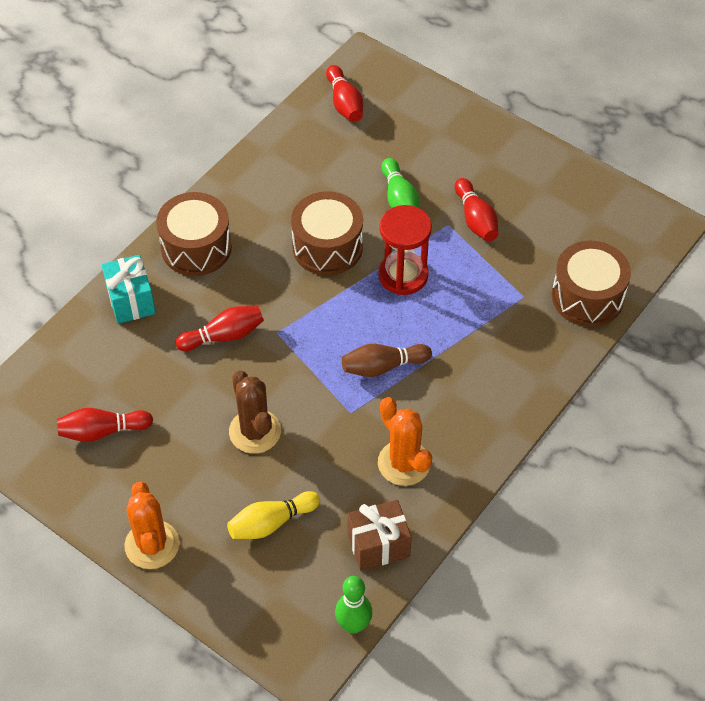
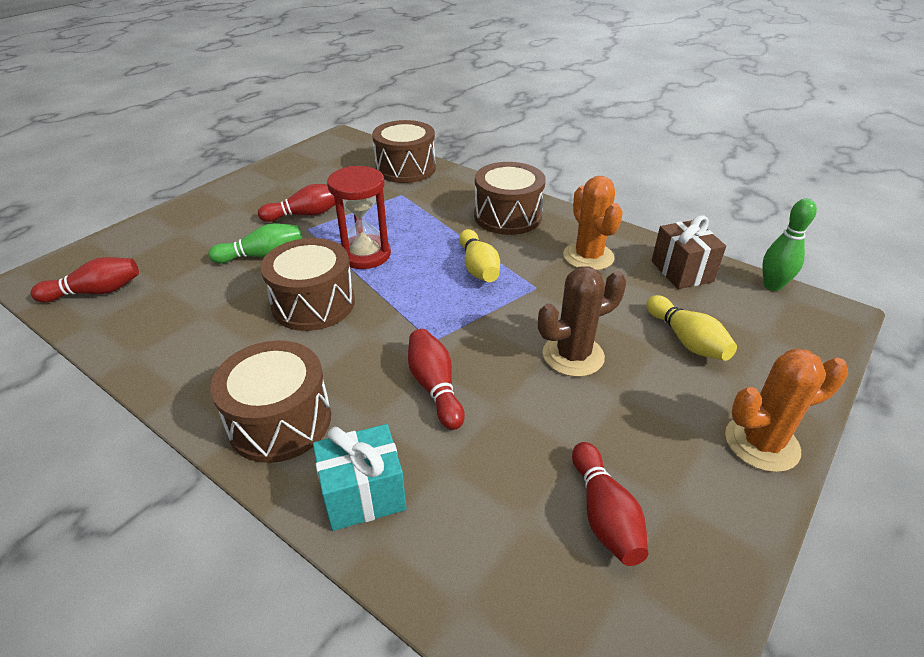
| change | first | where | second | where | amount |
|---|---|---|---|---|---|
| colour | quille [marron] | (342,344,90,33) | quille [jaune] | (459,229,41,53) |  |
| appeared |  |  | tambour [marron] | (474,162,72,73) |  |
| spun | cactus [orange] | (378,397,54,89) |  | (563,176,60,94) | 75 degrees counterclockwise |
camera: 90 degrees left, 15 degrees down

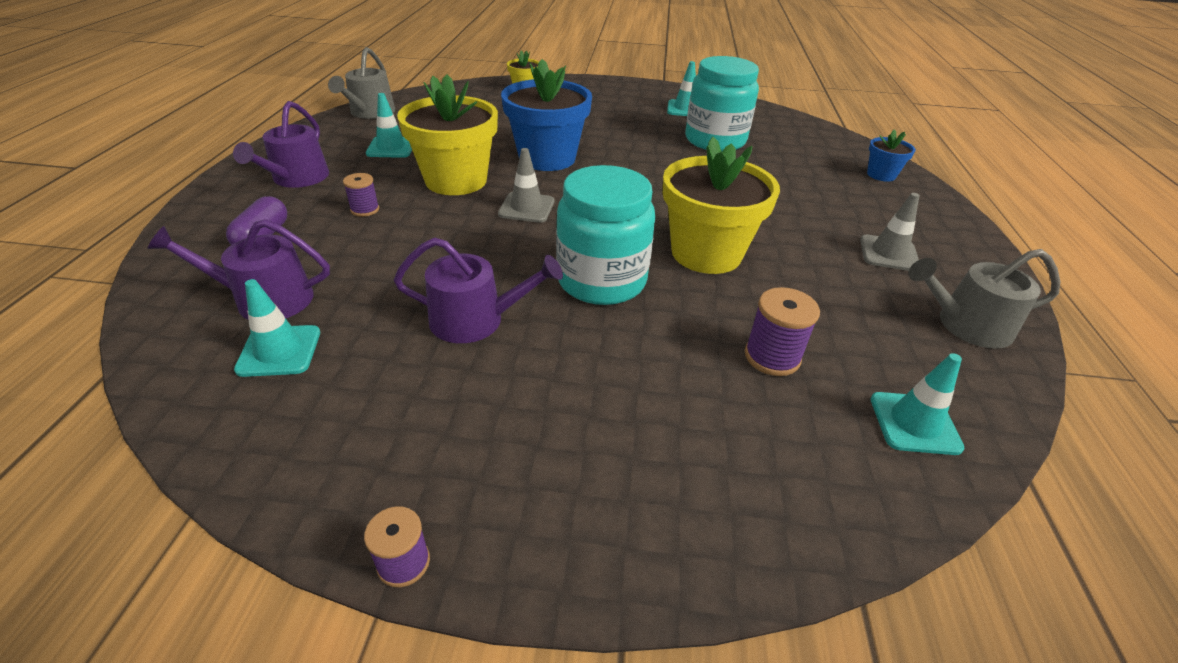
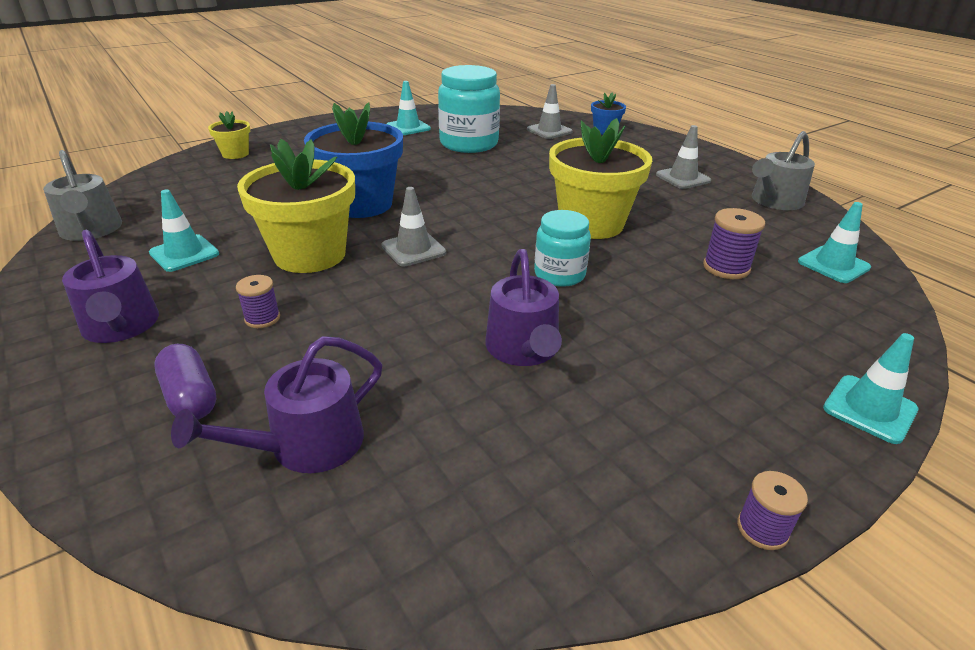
| change | first | where | second | where | amount |
|---|---|---|---|---|---|
| spun | arrosoir [violet] | (394,238,169,105) |  | (485,249,77,117) | 120 degrees clockwise |
| appeared |  |  | cône de chantier [gris] | (527,84,46,55) |  |
| size | bocal [turquoise] | (556,165,99,140) |  | (534,210,57,77) | x0.60 |
| relocated | cône de chantier [turquoise] | (234,279,86,98) |  | (823,333,95,111) |  |
camera: 40 degrees left, 5 degrees down

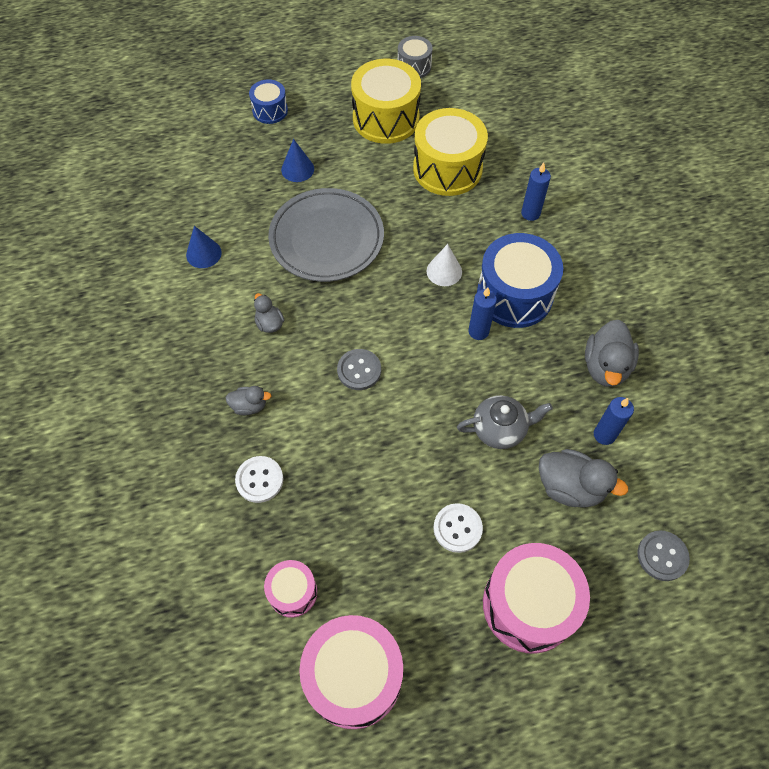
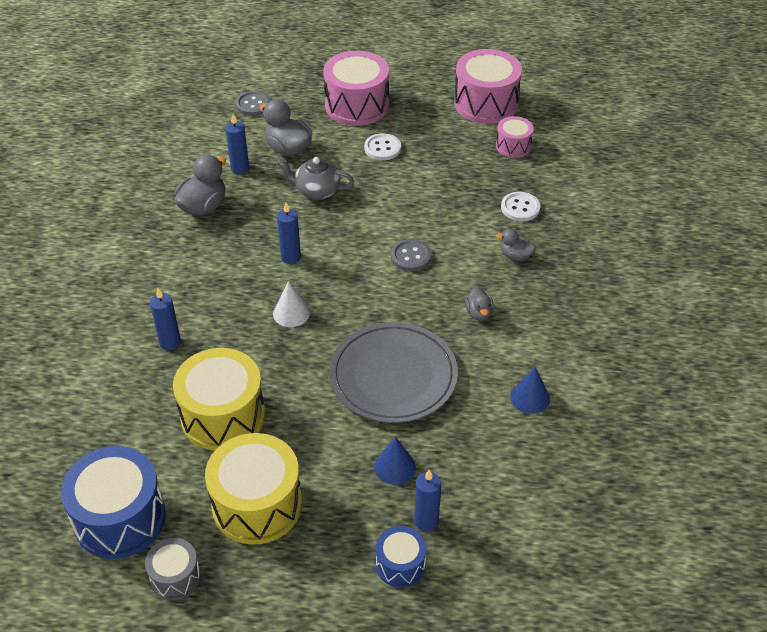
| change | first | where | second | where | amount |
|---|---|---|---|---|---|
| relocated | tambour [bleu] | (477,233,86,95) |  | (61,446,105,113) |  |
| appeared |  |  | bougie [bleu] | (414,469,27,62) |  |
camera: 160 degrees left, 15 degrees down

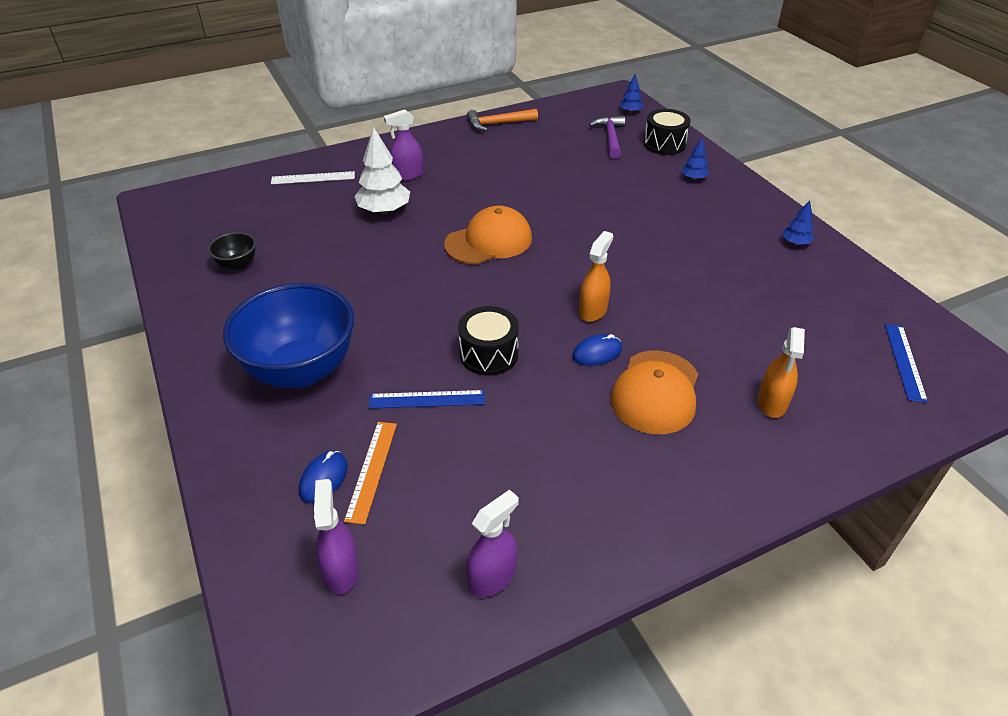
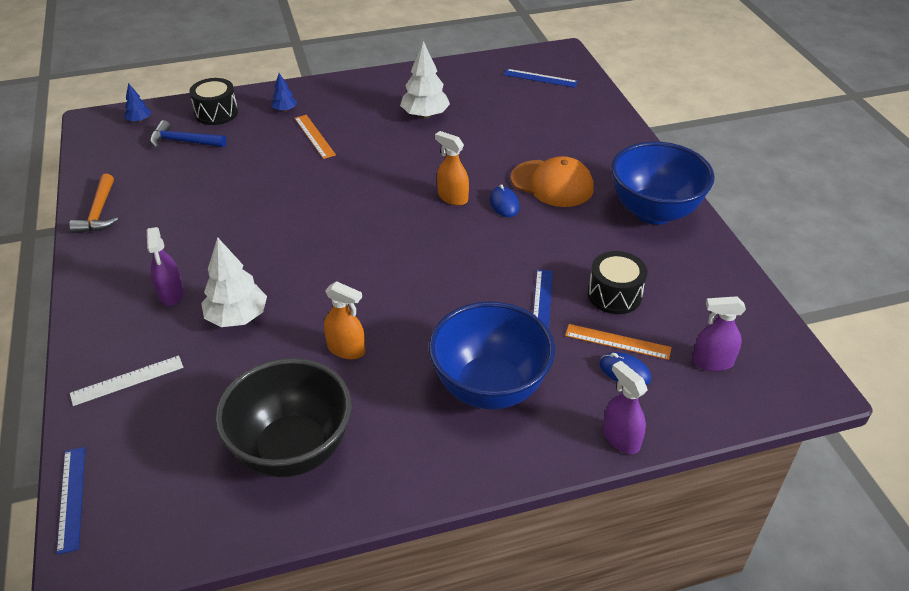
| change | first | where | second | where | amount |
|---|---|---|---|---|---|
| appeared |  |  | règle [bleu] | (57,447,28,107) |  |
| spun | règle [blanc] | (271,171,84,13) |  | (70,355,113,51) | 60 degrees clockwise |
| colour | marteau [violet] | (589,116,36,43) | marteau [bleu] | (150,120,76,28) |  |
| size | bol [noir] | (208,232,48,39) |  | (215,358,136,119) | x2.28 |
| appeared |  |  | règle [orange] | (295,115,41,44) |  |
| relocated | vaporisateur [orange] | (758,327,47,91) |  | (324,281,41,78) |  |
| appeared |  |  | arbre [blanc] | (400,41,50,78) |  |
| relocated | tambour [noir] | (458,306,61,69) |  | (588,251,59,63) |  |
| relocated | vaporisateur [violet] | (466,489,53,108) |  | (603,361,45,93) |  |
| appeared |  |  | bol [bleu] | (611,141,104,84) |  |
| missing | casquette [orange] | (444,205,88,60) |  |  |  |
| missing | arbre [bleu] | (782,200,32,45) |  |  |  |
camera: 80 degrees left, 0 degrees up

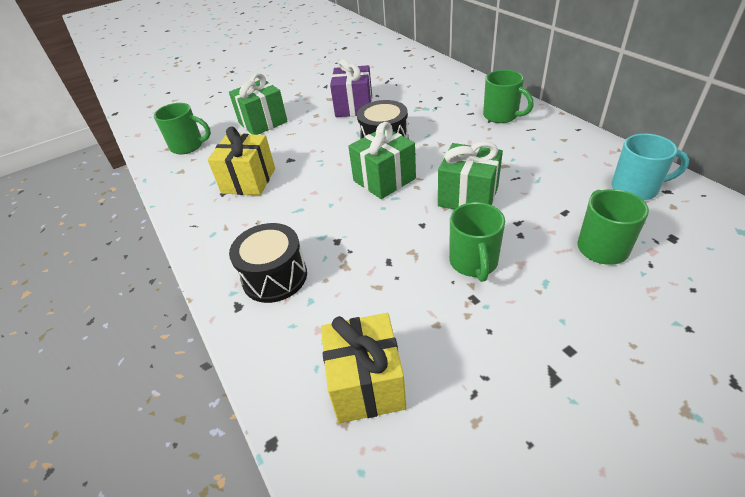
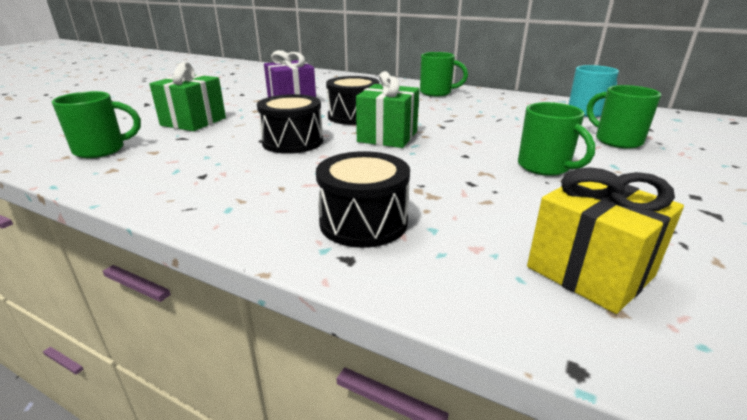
| change | first | where | second | where | amount |
|---|---|---|---|---|---|
| appeared |  |  | tambour [noir] | (257,94,66,60) |  |
| missing | cadeau [jaune] | (208,126,67,69) |  |  |  |
| missing | cadeau [vert] | (438,141,65,68) |  |  |  |
camera: 35 degrees left, 15 degrees down

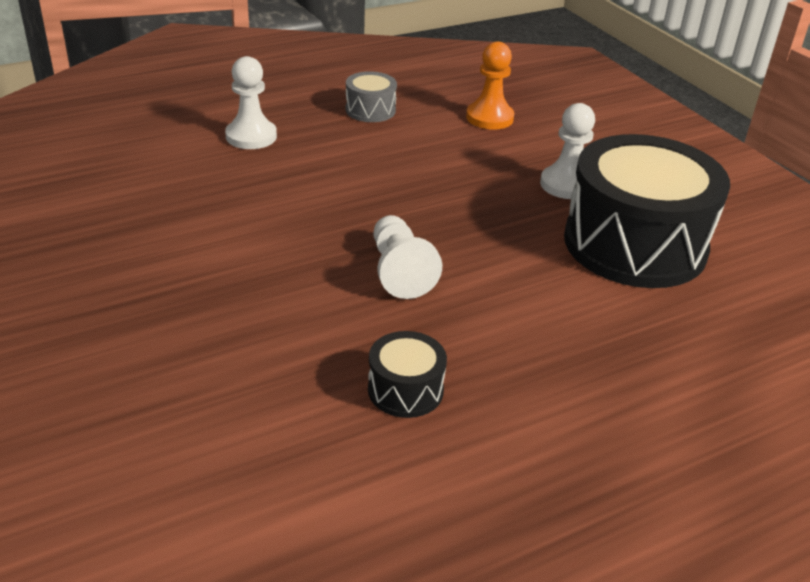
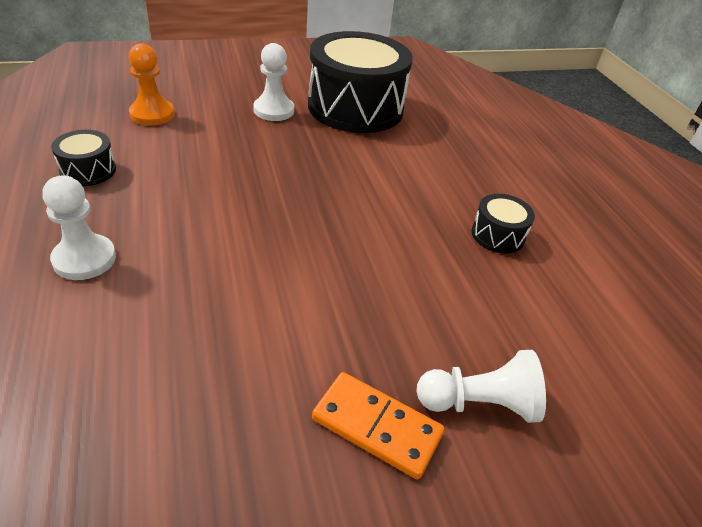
| change | first | where | second | where | amount |
|---|---|---|---|---|---|
| colour | tambour [gris] | (346,71,51,51) | tambour [noir] | (51,130,65,56) |  |
| appeared |  |  | domino [orange] | (312,372,133,108) |  |
| relocated | pion [blanc] | (374,215,68,84) |  | (416,350,130,73) |  |
camera: 80 degrees left, 5 degrees up

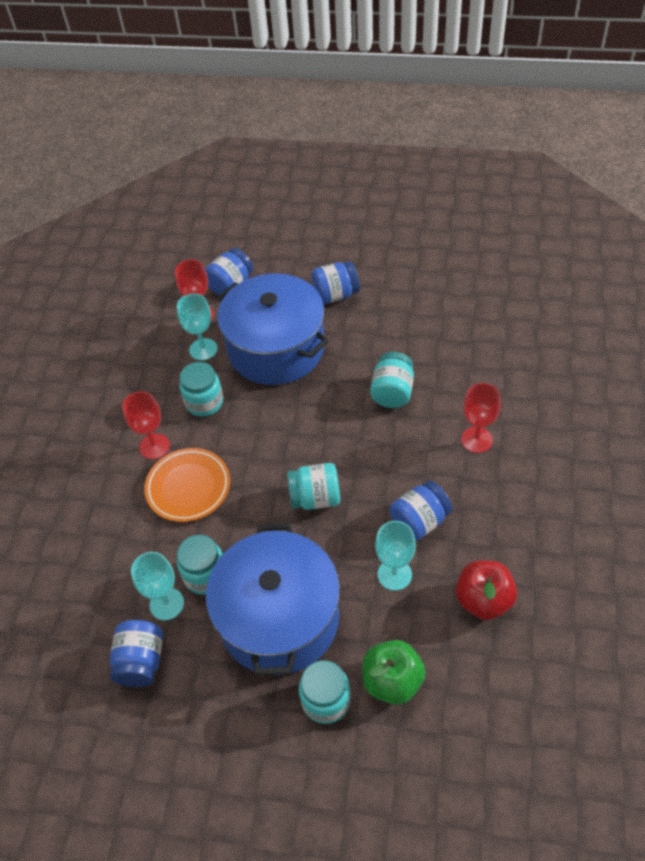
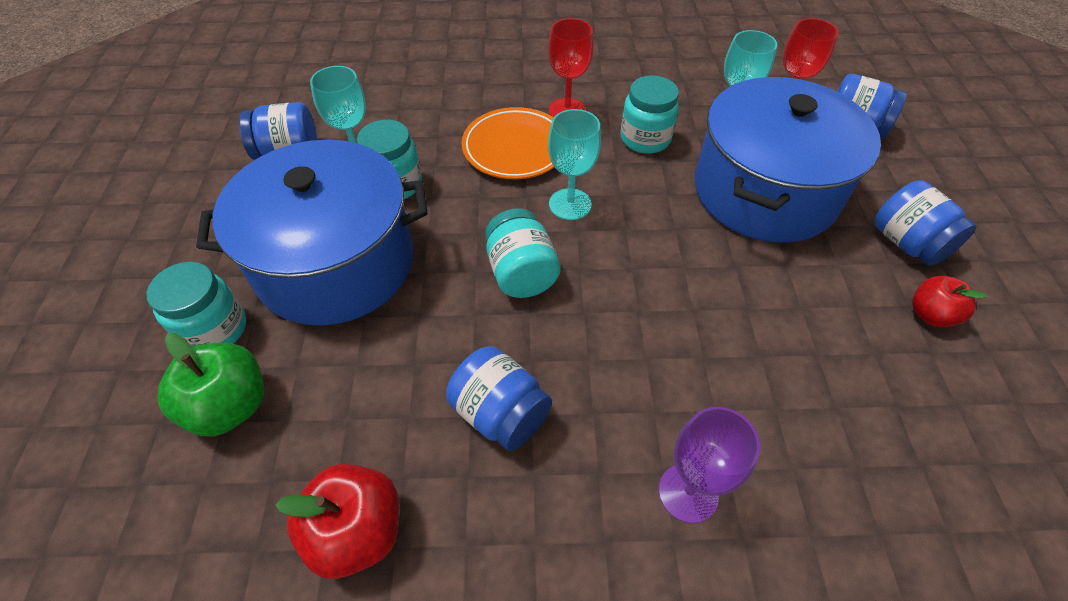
| change | first | where | second | where | amount |
|---|---|---|---|---|---|
| relocated | verre à pied [turquoise] | (375,521,41,70) |  | (548,109,53,111) |  |
| colour | verre à pied [rouge] | (461,383,40,70) | verre à pied [violet] | (659,407,101,116) |  |
| appeared |  |  | pomme [rouge] | (912,276,75,51) |  |
| missing | bocal [turquoise] | (370,352,44,56) |  |  |  |
camera: 75 degrees right, 0 degrees up

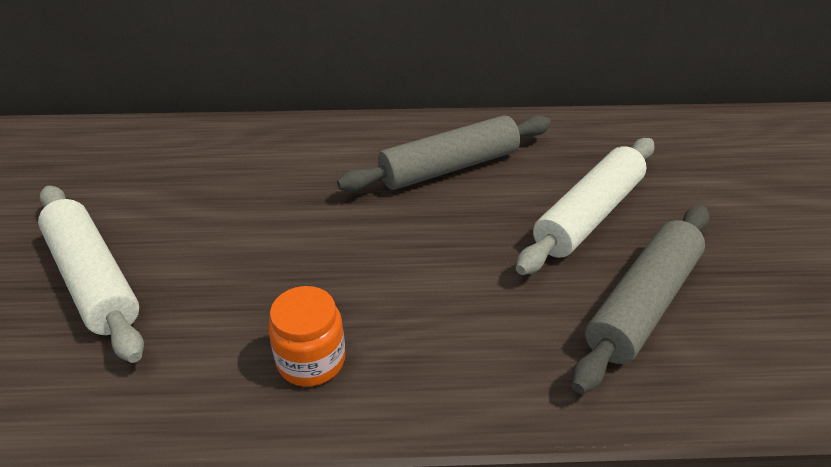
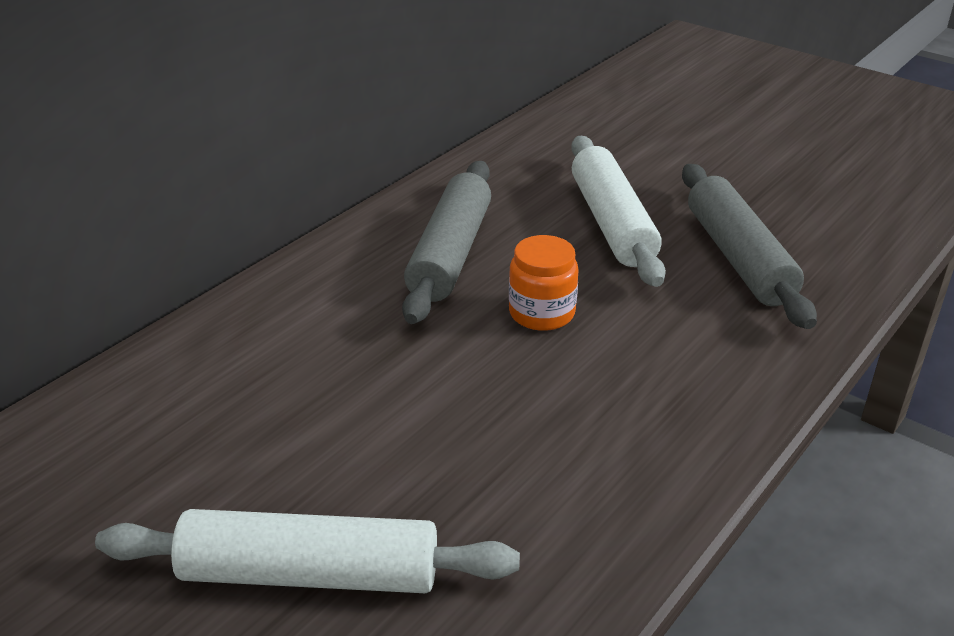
| change | first | where | second | where | amount |
|---|---|---|---|---|---|
| relocated | bocal [orange] | (268,286,77,101) |  | (509,235,70,96) |  |
camera: 50 degrees left, 5 degrees down

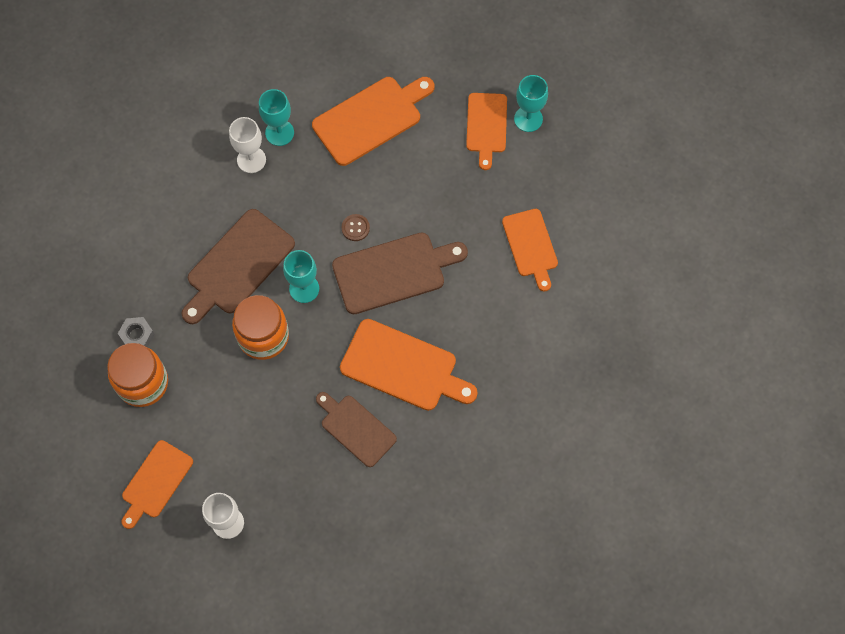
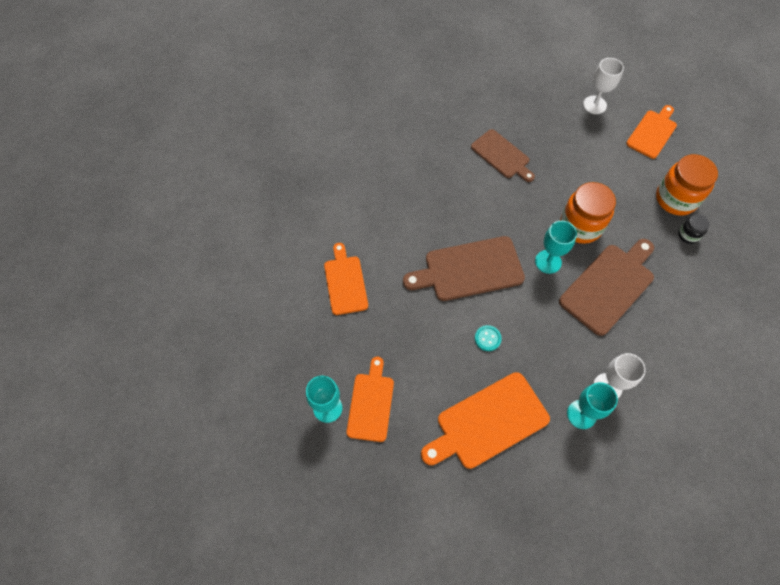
| change | first | where | second | where | amount |
|---|---|---|---|---|---|
| appeared |  |  | bouton [turquoise] | (475,325,27,26) |  |
| exchanged | écrou [gris] | (118,317,37,30) | bocal [noir] | (678,214,31,30) |  |
| missing | planche à découper [orange] | (340,319,138,92) |  |  |  |
| missing | bouton [marron] | (342,214,28,27) |  |  |  |
camera: 175 degrees left, 5 degrees down

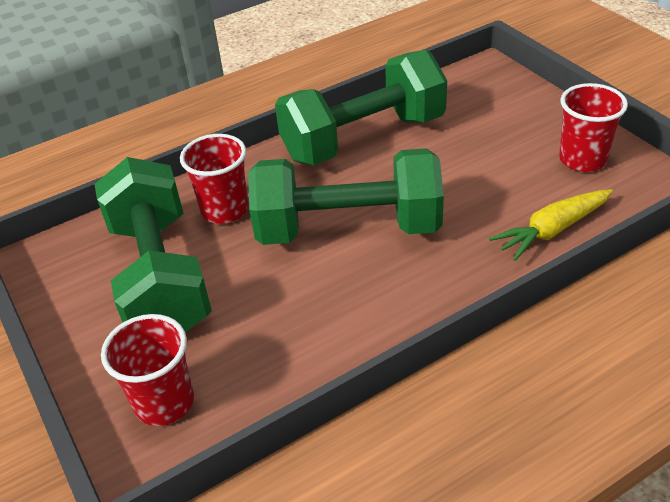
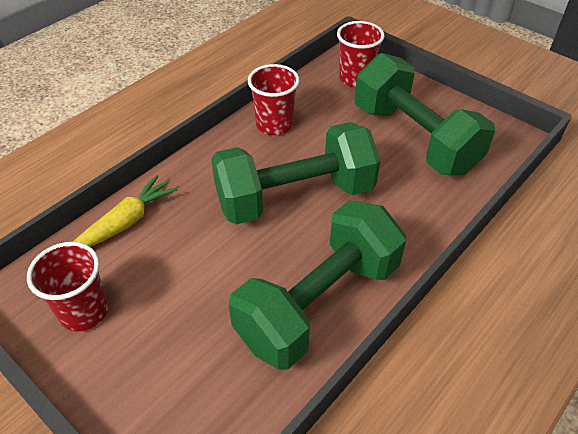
| change | first | where | second | where | amount |
|---|---|---|---|---|---|
| relocated | gobelet [rouge] | (180,134,69,90) |  | (248,64,52,71) |  |
camera: 160 degrees right, 5 degrees up

